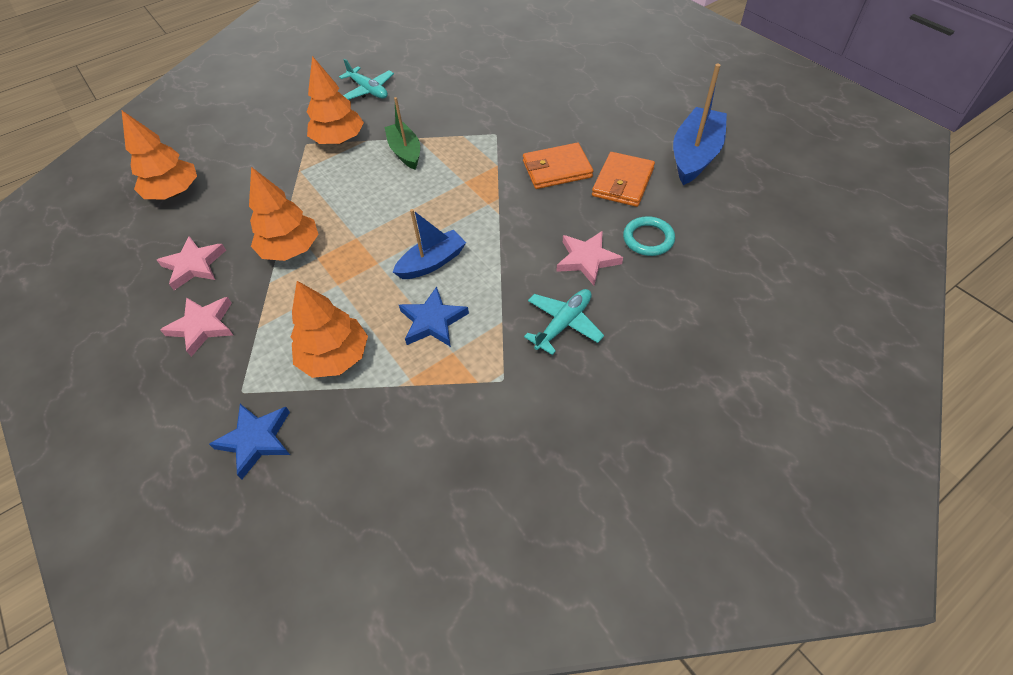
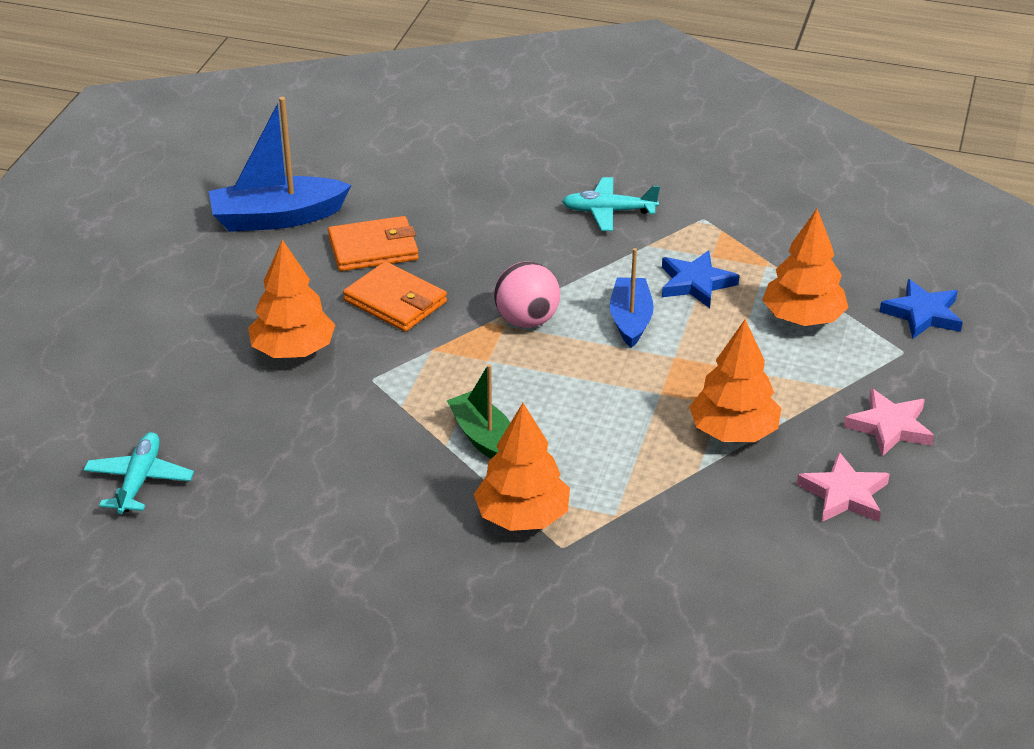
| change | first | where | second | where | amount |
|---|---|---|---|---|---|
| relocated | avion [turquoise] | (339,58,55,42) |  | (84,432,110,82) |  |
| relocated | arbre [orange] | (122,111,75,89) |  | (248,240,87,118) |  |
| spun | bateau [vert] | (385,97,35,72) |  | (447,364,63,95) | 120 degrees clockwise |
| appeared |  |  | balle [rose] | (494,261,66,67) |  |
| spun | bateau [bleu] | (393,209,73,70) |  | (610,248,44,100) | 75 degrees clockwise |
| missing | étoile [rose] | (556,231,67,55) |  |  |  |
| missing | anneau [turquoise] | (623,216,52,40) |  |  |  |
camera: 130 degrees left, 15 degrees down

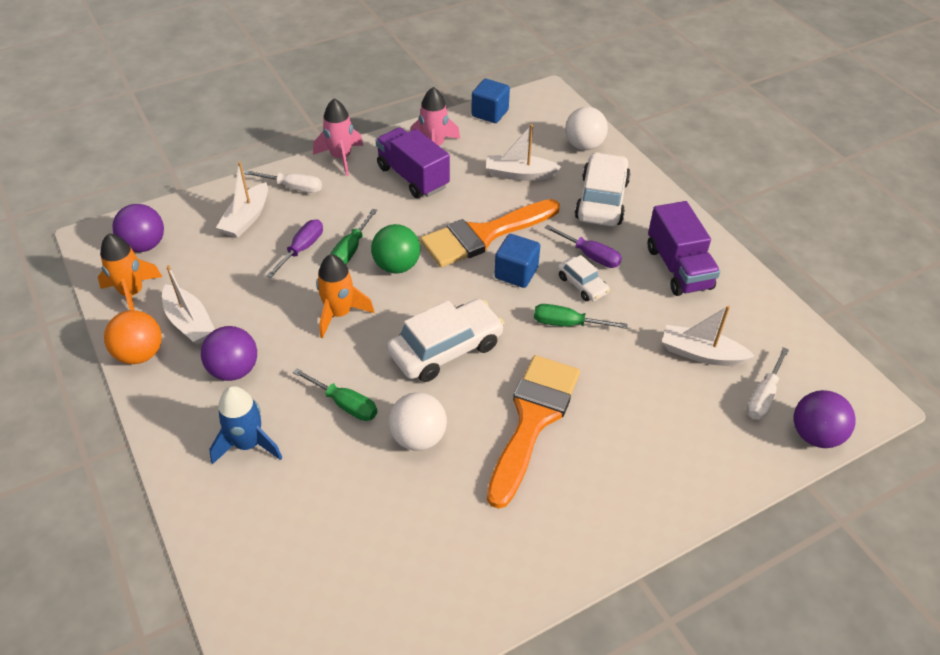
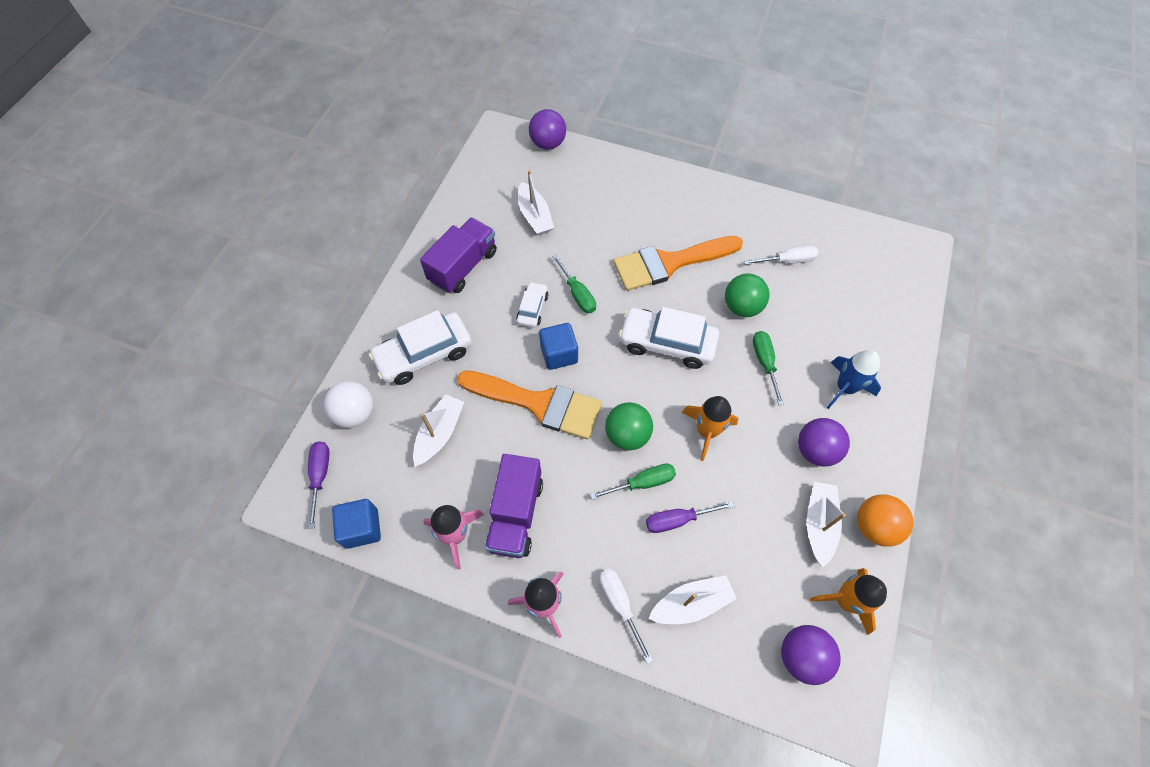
| change | first | where | second | where | amount |
|---|---|---|---|---|---|
| relocated | tournevis [violet] | (545,225,77,43) |  | (308,441,22,88) |  |
| spun | bateau [blanc] | (486,124,75,57) |  | (413,394,51,73) | 120 degrees counterclockwise |
| colour | balle [blanc] | (389,392,58,59) | balle [vert] | (725,274,45,43) |  |
| relocated | tournevis [blanc] | (747,347,42,73) |  | (744,245,75,20) |  |
camera: 130 degrees left, 15 degrees up

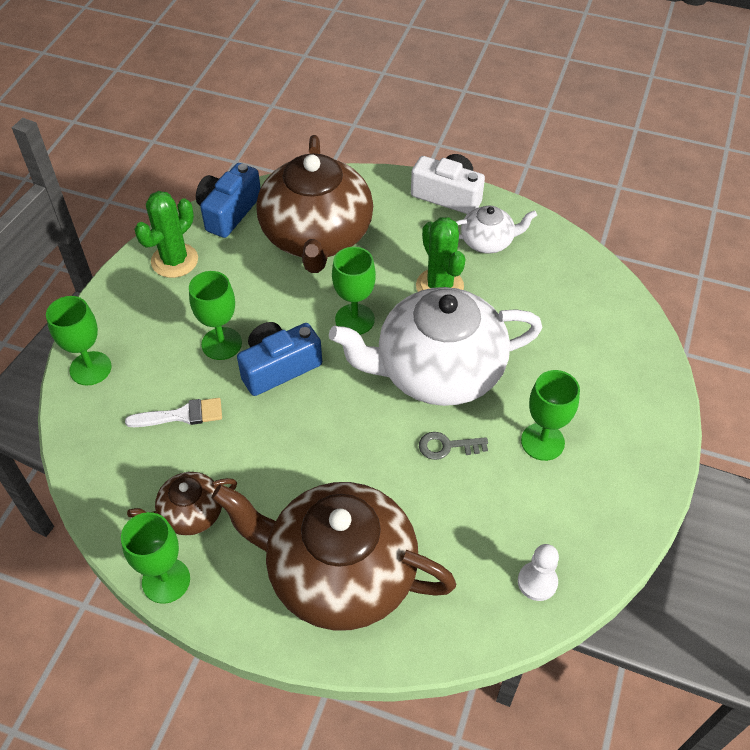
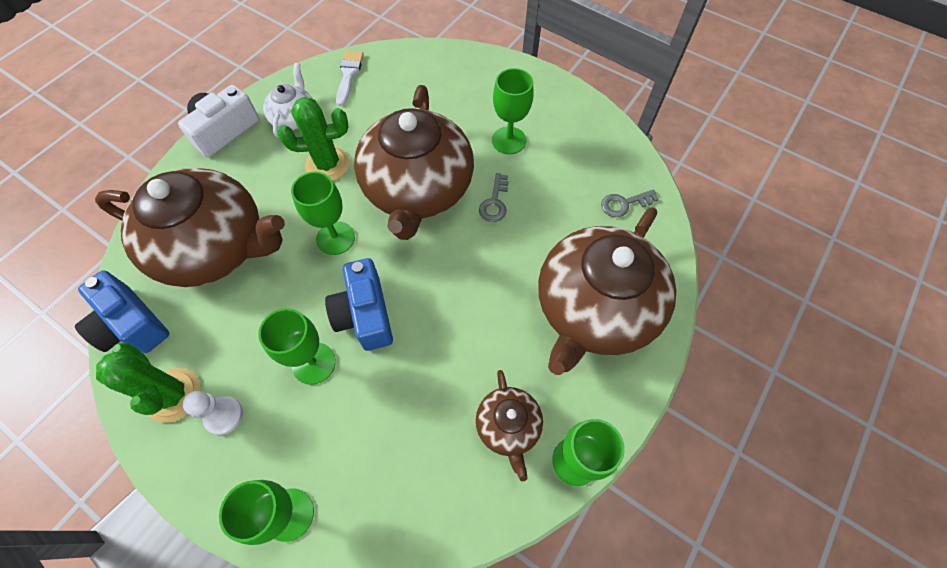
| change | first | where | second | where | amount |
|---|---|---|---|---|---|
| relocated | pion [blanc] | (518,544,41,57) |  | (183,391,60,44) |  |
| relocated | pinceau [blanc] | (125,398,97,29) |  | (336,50,28,56) |  |
| colour | théière [blanc] | (329,287,214,119) | théière [marron] | (354,85,120,155) |  |
| appeared |  |  | clé [gris] | (601,190,58,27) |  |
camera: 75 degrees left, 10 degrees up

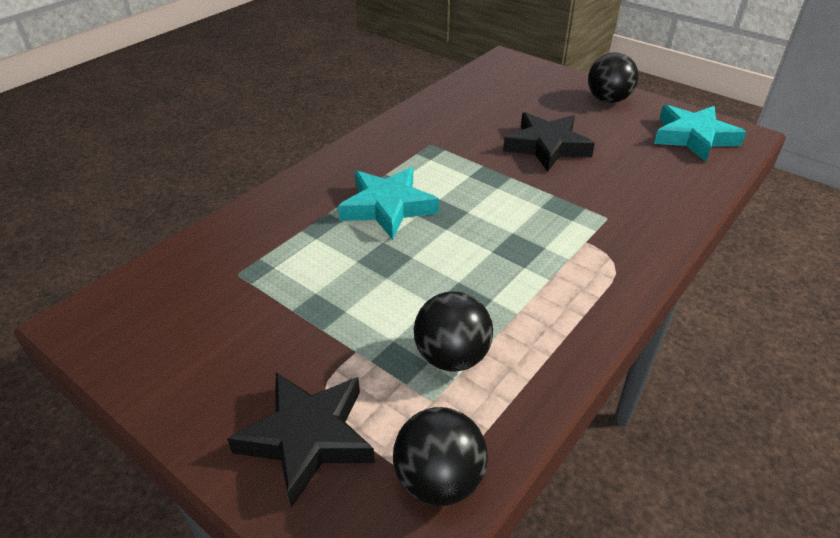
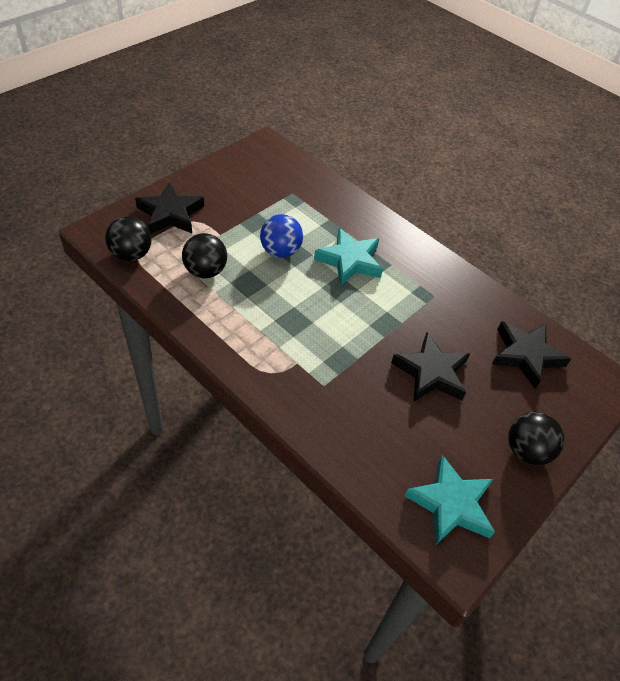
| change | first | where | second | where | amount |
|---|---|---|---|---|---|
| appeared |  |  | balle [bleu] | (260,214,43,44) |  |
| appeared |  |  | étoile [noir] | (492,321,79,68) |  |
camera: 90 degrees right, 10 degrees up

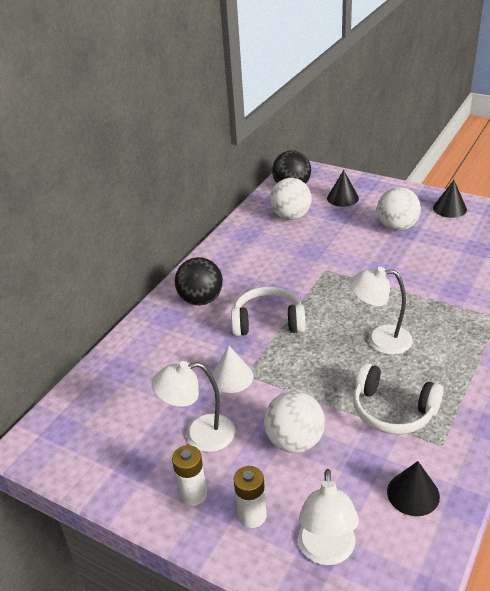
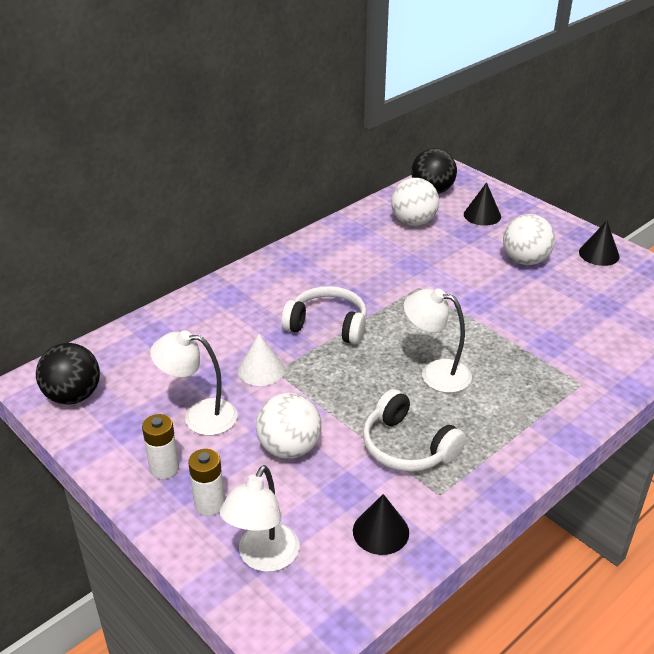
| change | first | where | second | where | amount |
|---|---|---|---|---|---|
| relocated | balle [noir] | (175,257,48,48) |  | (36,343,64,62) |  |
camera: 15 degrees right, 0 degrees up

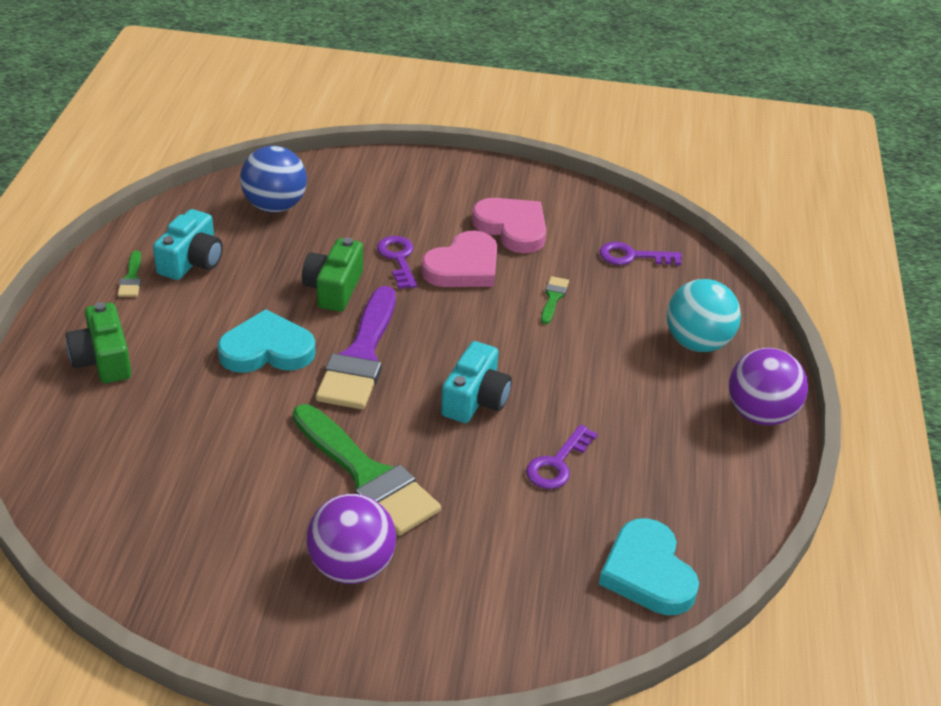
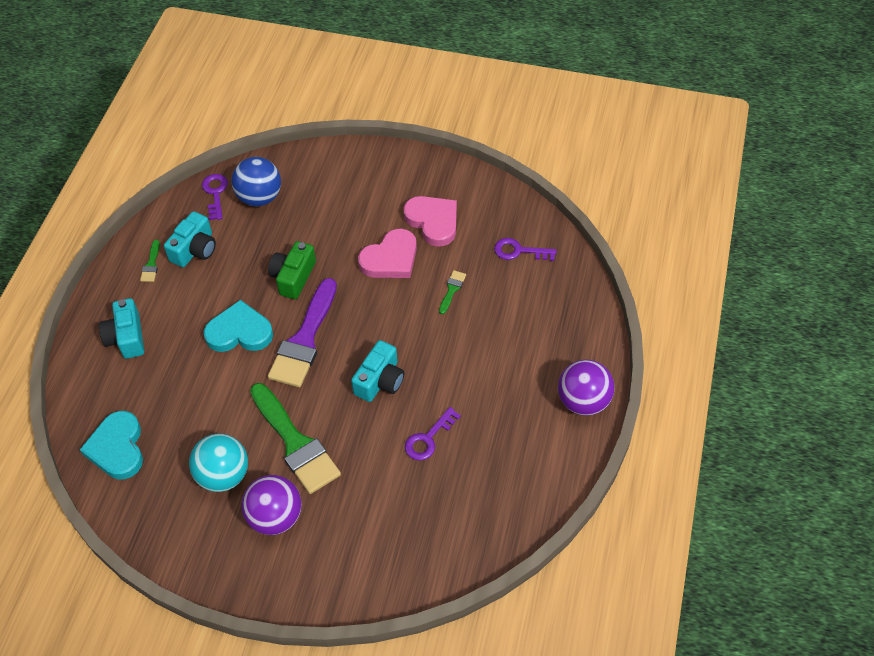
| change | first | where | second | where | amount |
|---|---|---|---|---|---|
| relocated | cœur [turquoise] | (599,518,100,97) |  | (80,411,63,68) |  |
| colour | appareil photo [vert] | (66,302,65,81) | appareil photo [turquoise] | (99,298,45,61) |  |
| relocated | balle [turquoise] | (667,279,74,73) |  | (189,434,59,58) |  |
| relocated | clé [violet] | (377,236,40,53) |  | (202,174,26,46) |  |
camera: 10 degrees right, 15 degrees up

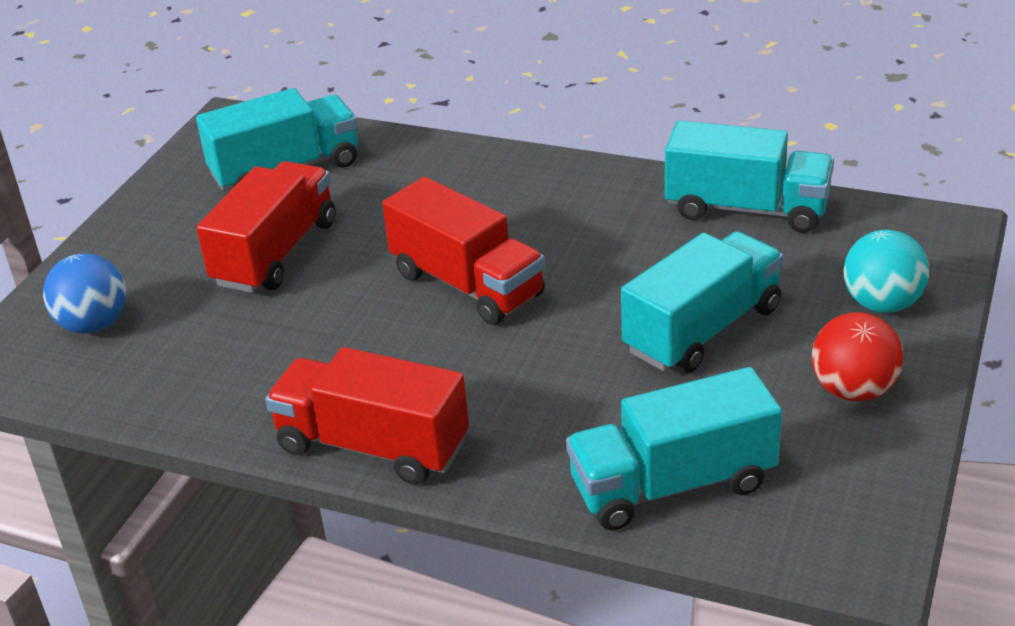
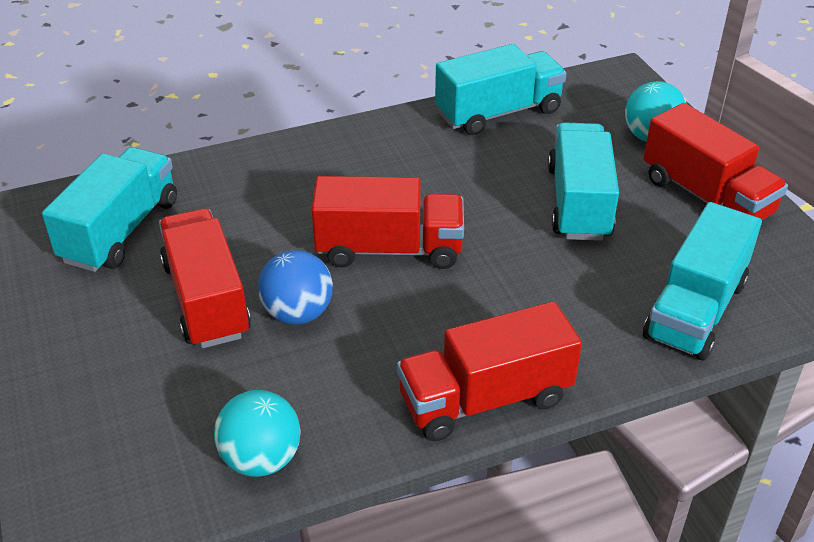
| change | first | where | second | where | amount |
|---|---|---|---|---|---|
| appeared |  |  | balle [turquoise] | (214,390,87,87) |  |
| relocated | balle [bleu] | (43,253,83,81) |  | (258,250,75,75) |  |
| exchanged | balle [rouge] | (812,312,91,89) | camion [rouge] | (643,103,145,117) |  |
camera: 45 degrees left, 5 degrees up

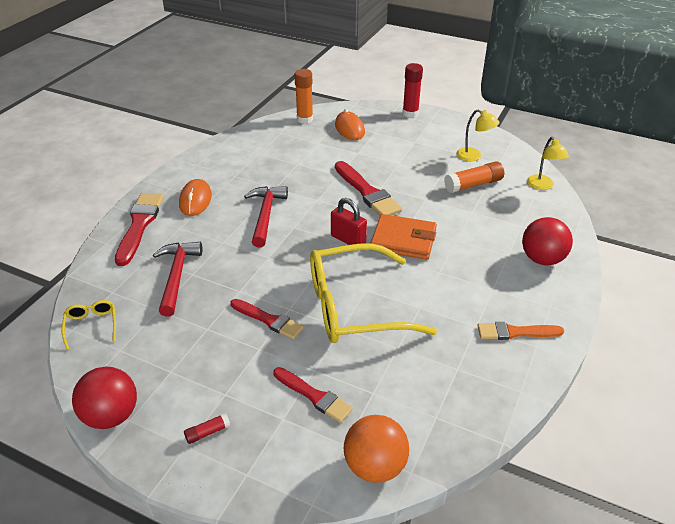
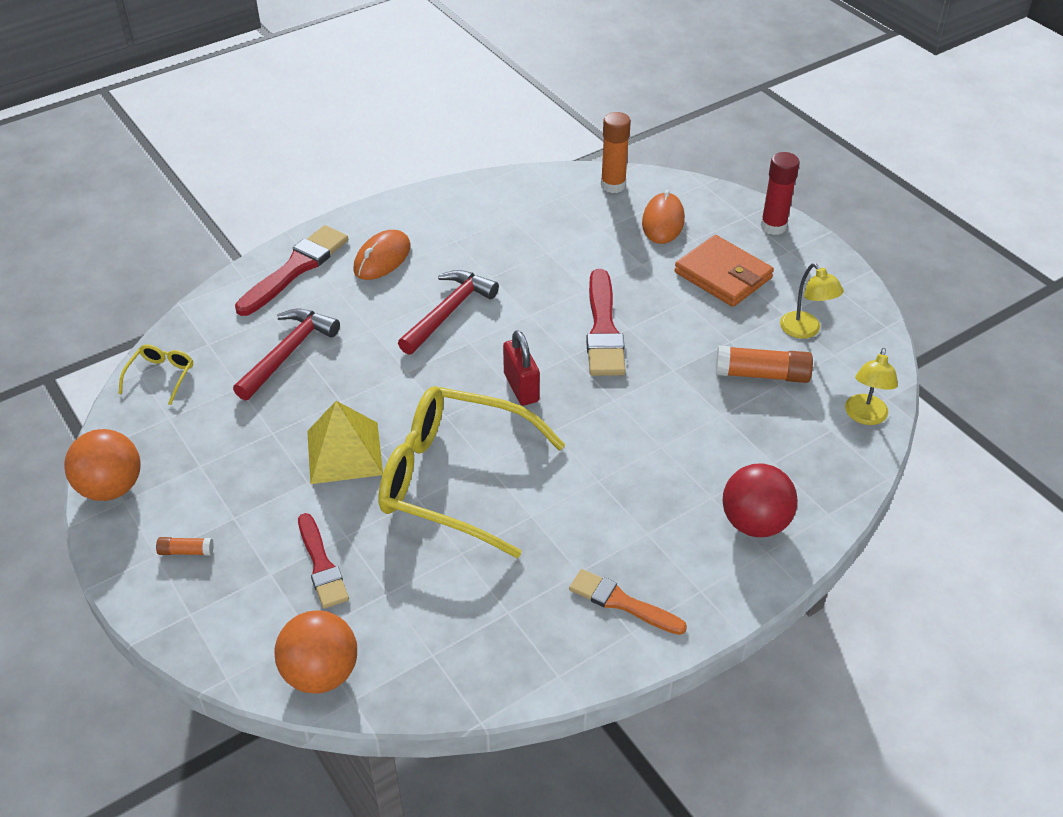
| change | first | where | second | where | amount |
|---|---|---|---|---|---|
| colour | balle [rouge] | (72,367,65,62) | balle [orange] | (64,429,77,72) |  |
| colour | bâton de colle [rouge] | (184,413,46,31) | bâton de colle [orange] | (156,537,58,18) |  |
| exchanged | pinceau [rouge] | (230,299,74,40) | pyramide [jaune] | (307,401,76,83) |  |
| relocated | portefeuille [orange] | (371,214,66,46) |  | (675,235,99,72) |  |
camera: 30 degrees right, 5 degrees up

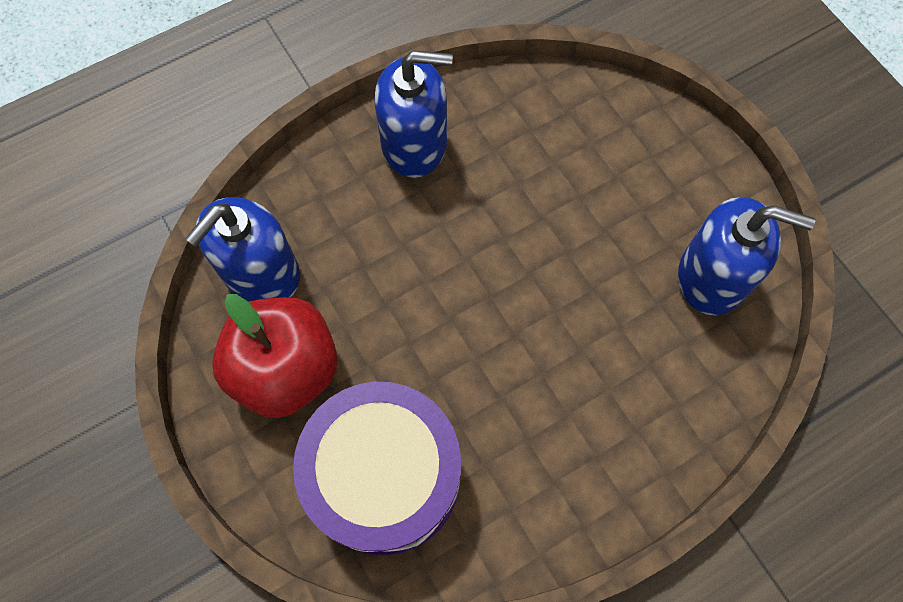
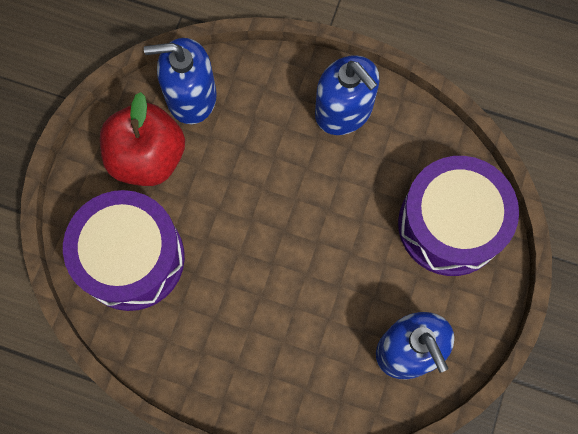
| change | first | where | second | where | amount |
|---|---|---|---|---|---|
| appeared |  |  | tambour [violet] | (398,156,121,120) |  |
camera: 50 degrees right, 5 degrees up

